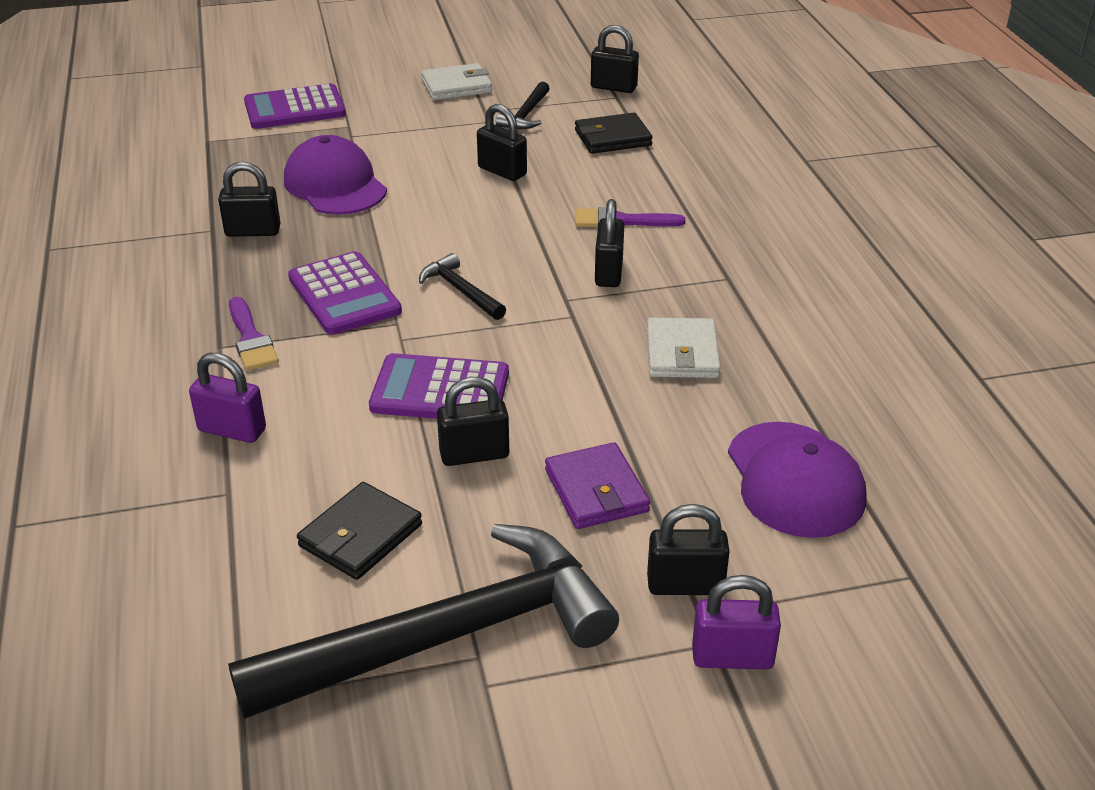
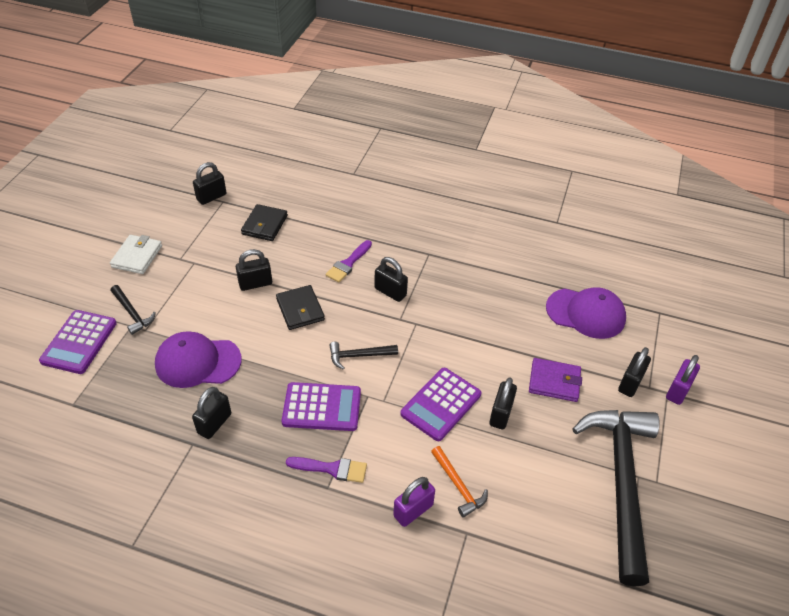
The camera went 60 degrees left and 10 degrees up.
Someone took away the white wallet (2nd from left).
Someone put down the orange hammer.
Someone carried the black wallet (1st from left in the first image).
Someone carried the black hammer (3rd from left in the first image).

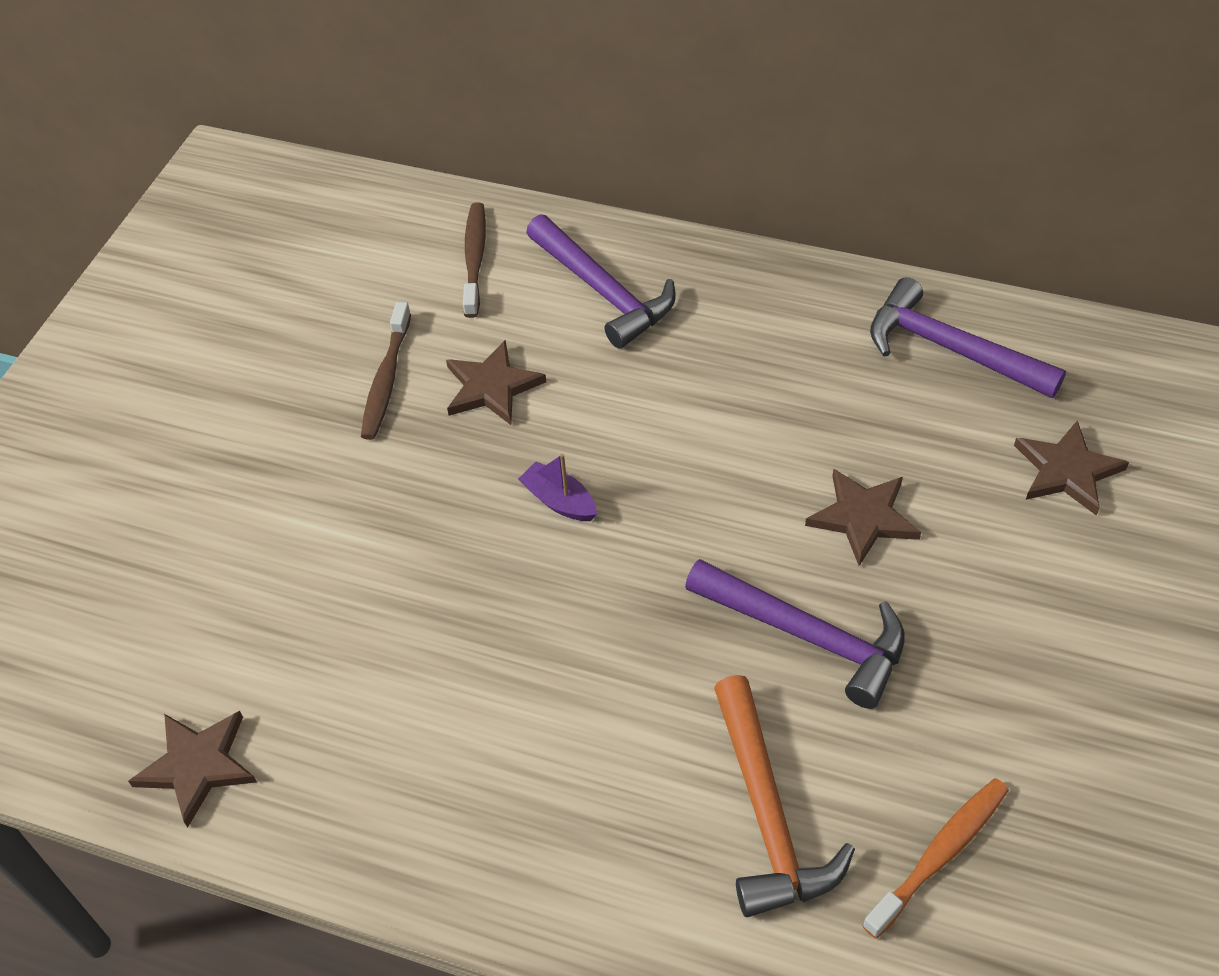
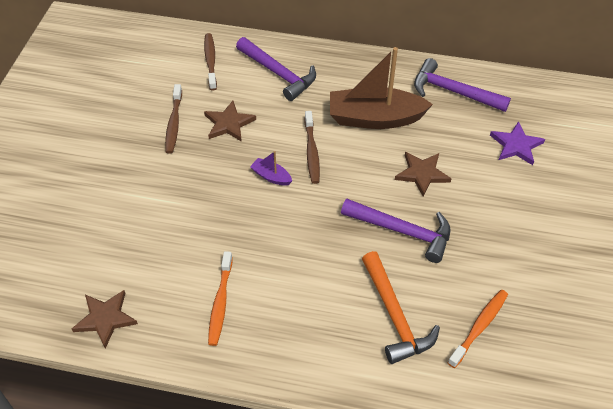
The camera went 10 degrees left and 0 degrees up.
Someone put down the orange toothbrush (1st from left).
Someone put down the brown toothbrush (3rd from left).
Someone put down the brown boat.
Someone repainted the brown star (4th from left), which became the purple star.

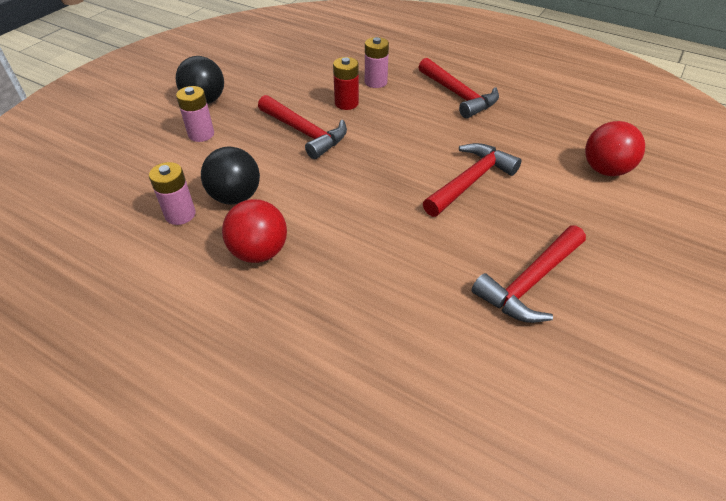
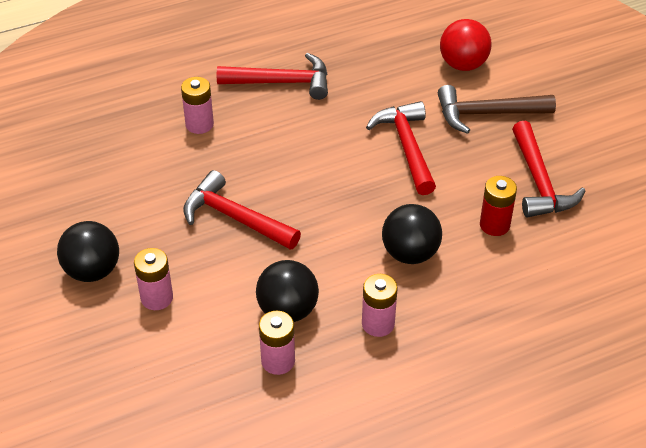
The camera went 55 degrees left and 0 degrees up.
Someone put down the black ball (3rd from left).
Someone put down the brown hammer.
Someone carried the red battery.
Someone swapped the red ball (1st from left) for the pink battery (4th from left).
Someone rotated the red hammer (1st from left) by 135 degrees counterclockwise.

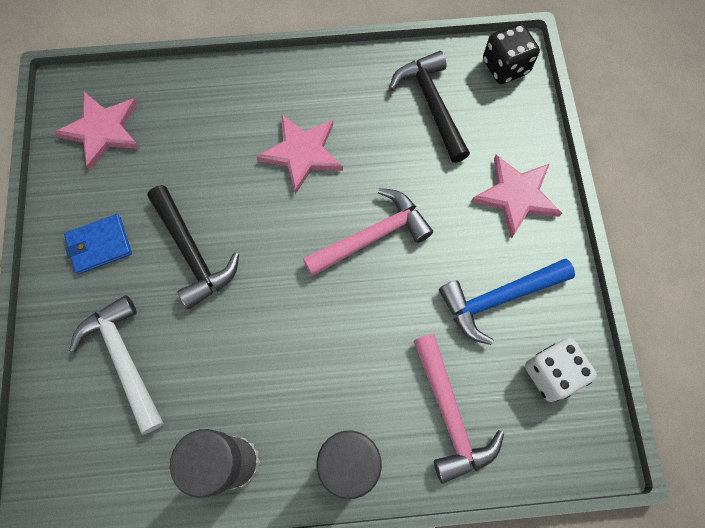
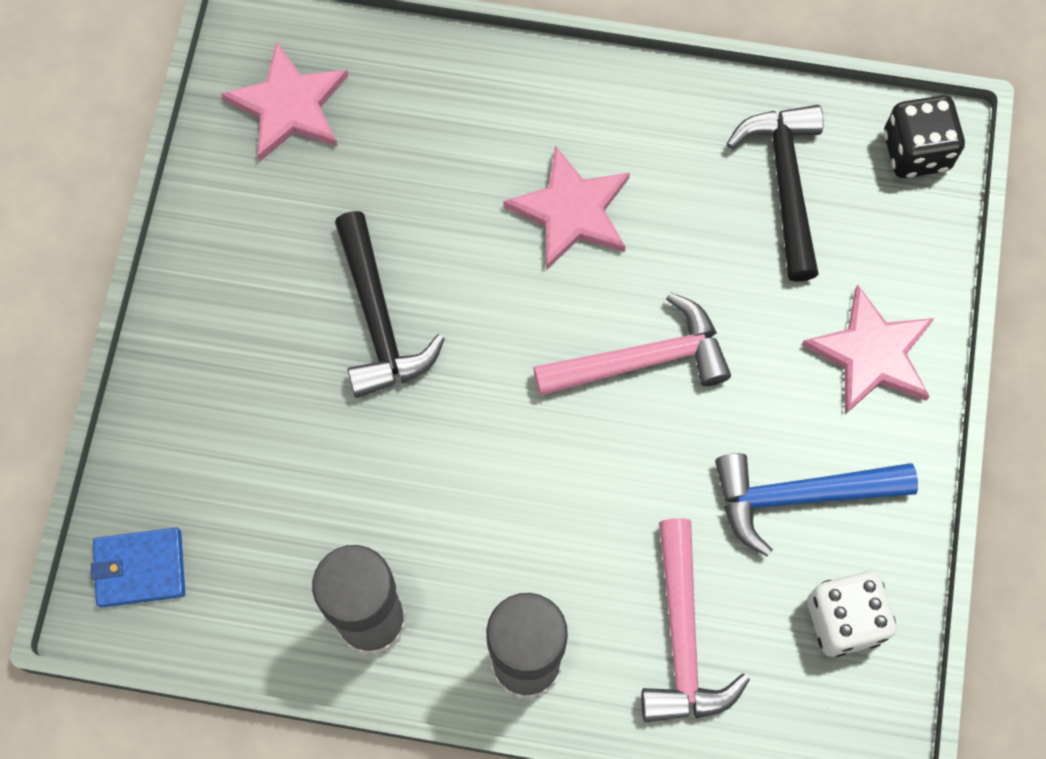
The camera went 15 degrees right and 0 degrees up.
Someone took away the white hammer.
Someone carried the blue wallet.

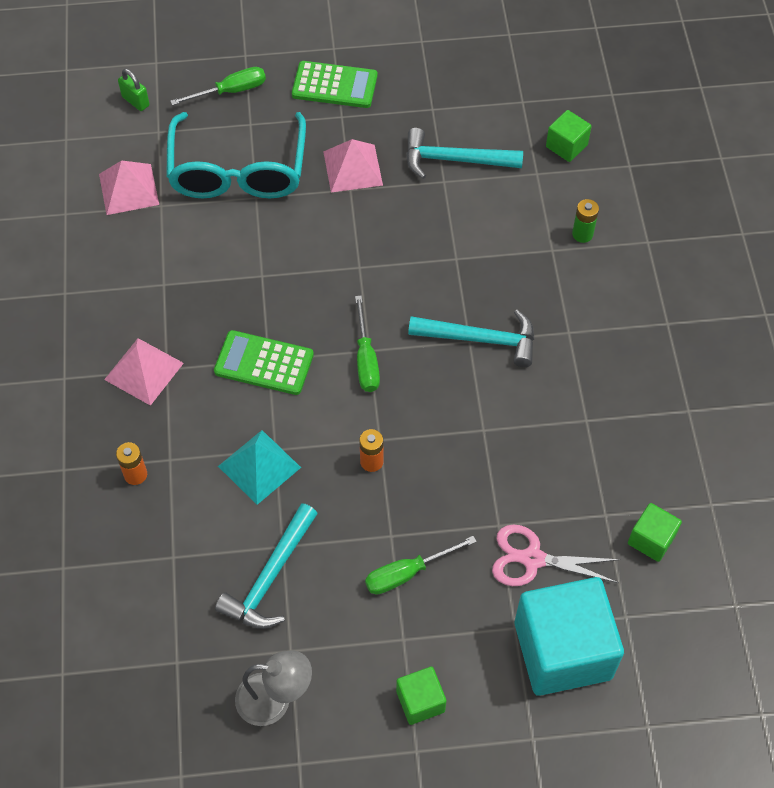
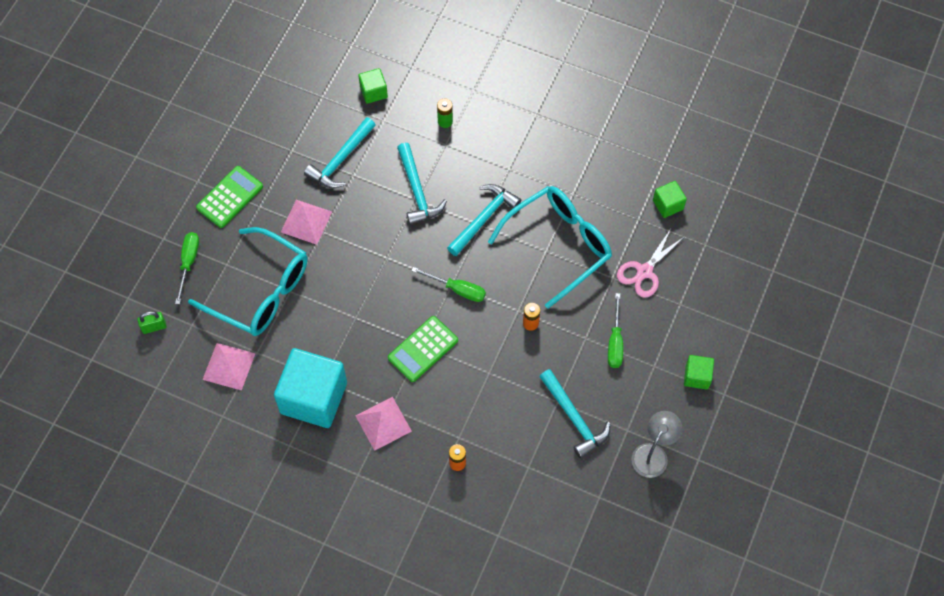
The camera went 60 degrees left and 5 degrees up.
Someone took away the turquoise pyramid.
Someone put down the turquoise hammer (2nd from left).
Someone put down the turquoise glasses (2nd from left).
Someone carried the turquoise cube.

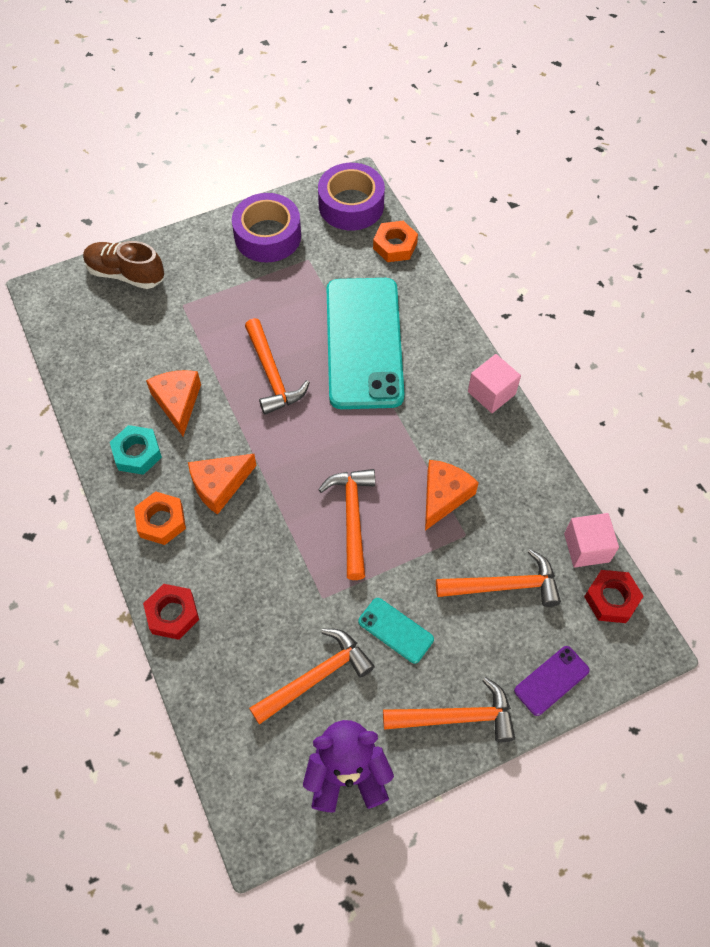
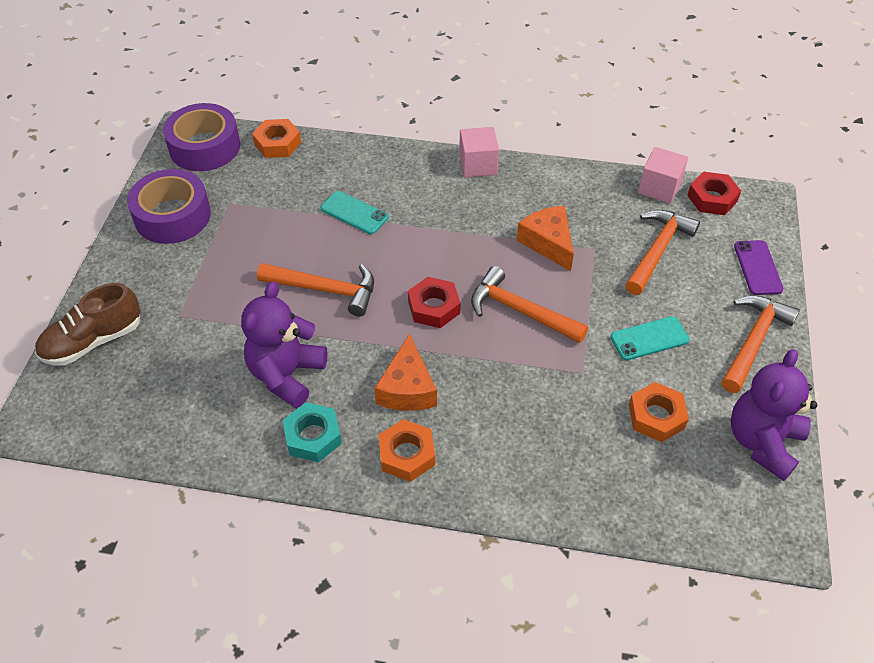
The camera went 55 degrees left and 10 degrees down.
Someone carried the red nut (1st from left).
Someone swapped the orange cheese (1st from left) for the purple teddy bear (1st from left).
Someone swapped the orange hammer (2nd from left) for the orange nut (3rd from left).
Someone scaled the turquoise phone (1st from left) by 0.41.

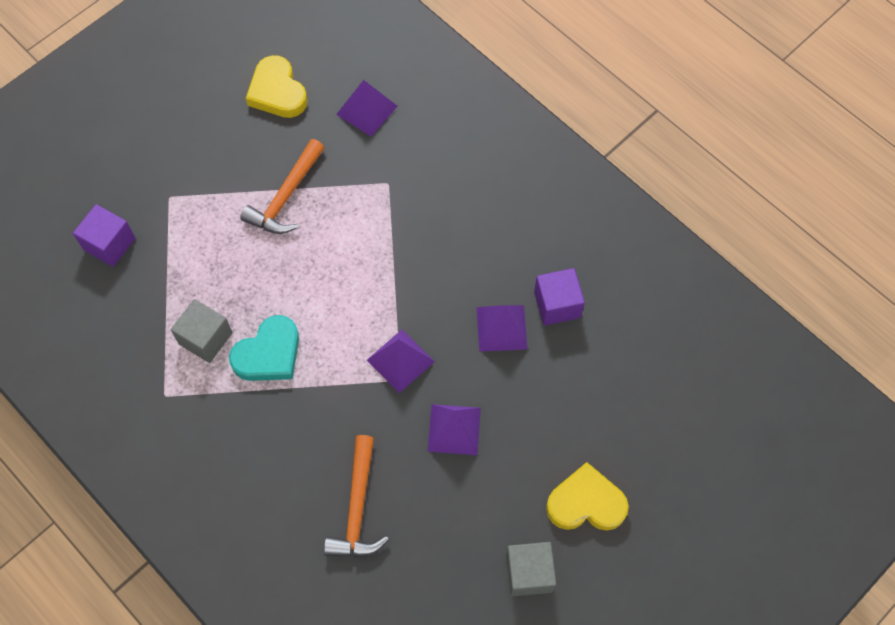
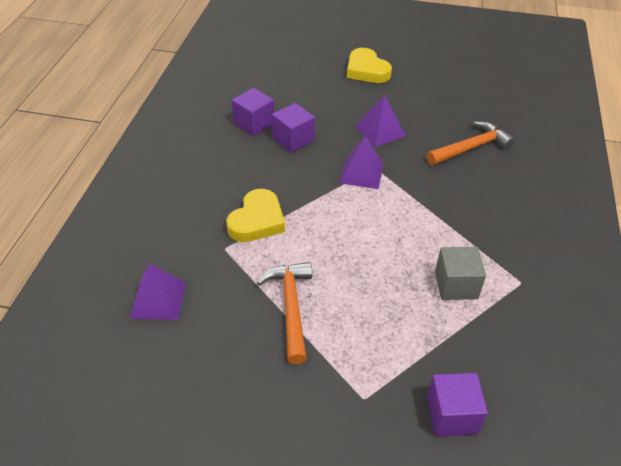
The camera went 125 degrees left and 20 degrees down.
Someone took away the turquoise heart.
Someone took away the grey cube (2nd from left).
Someone carried the yellow heart (1st from left).
Someone swapped the purple pyramid (4th from left) for the purple cube (2nd from left).
Someone rotated the orange hammer (1st from left) by 90 degrees counterclockwise.

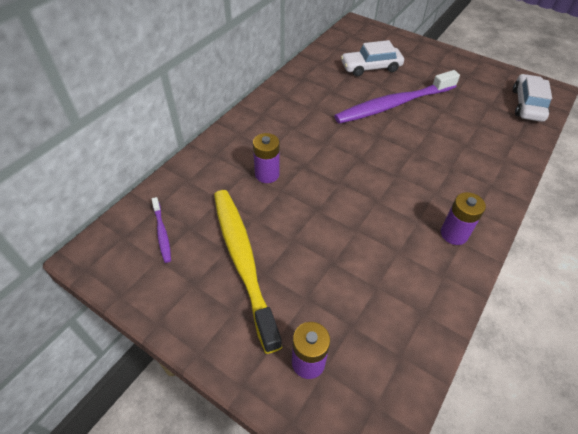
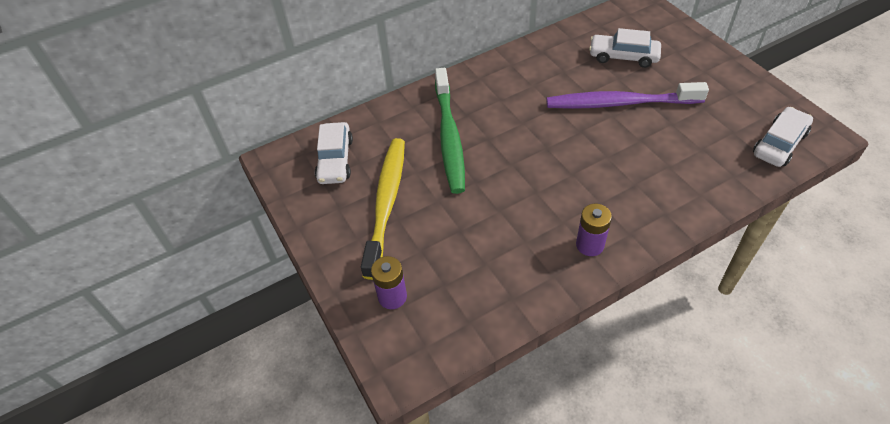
The camera went 30 degrees right and 0 degrees up.
Someone swapped the purple toothbrush (1st from left) for the white car (1st from left).
Someone swapped the purple battery (1st from left) for the green toothbrush.

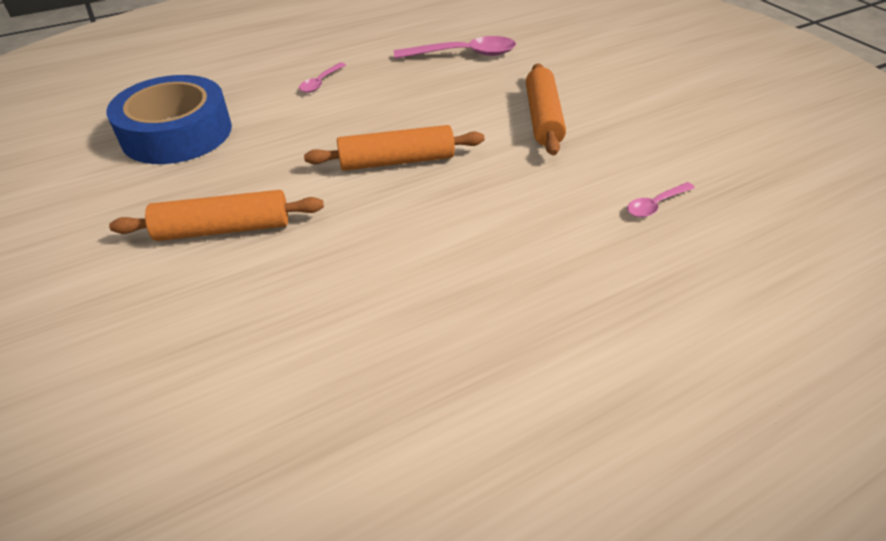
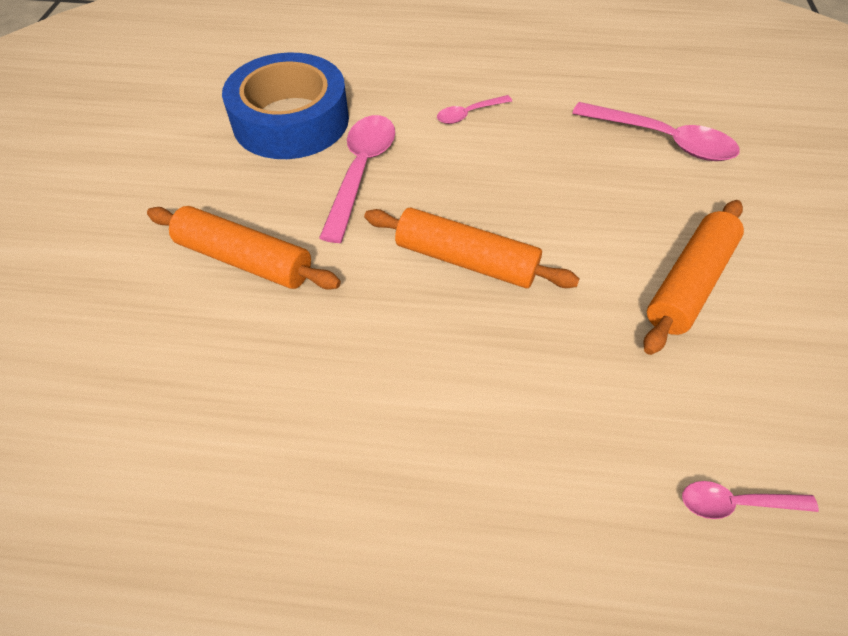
The camera went 35 degrees right and 10 degrees up.
Someone put down the pink spoon (1st from left).

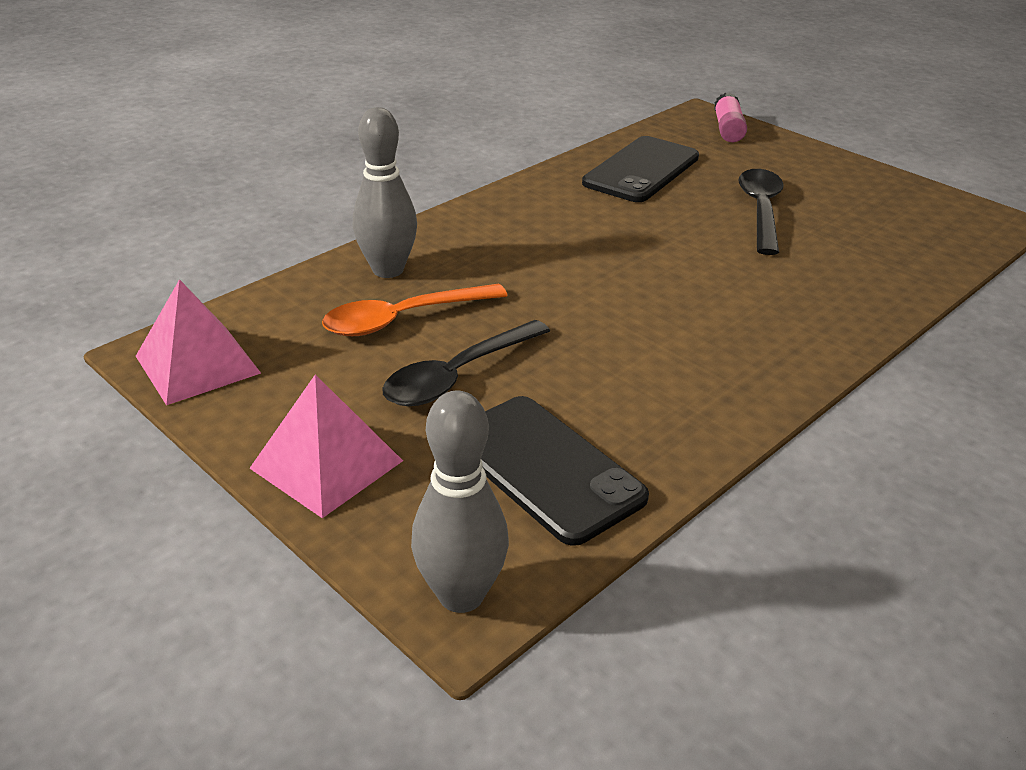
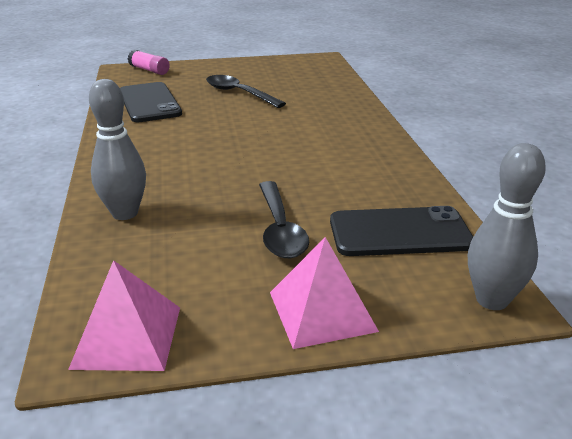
The camera went 55 degrees left and 5 degrees down.
Someone took away the orange spoon.

